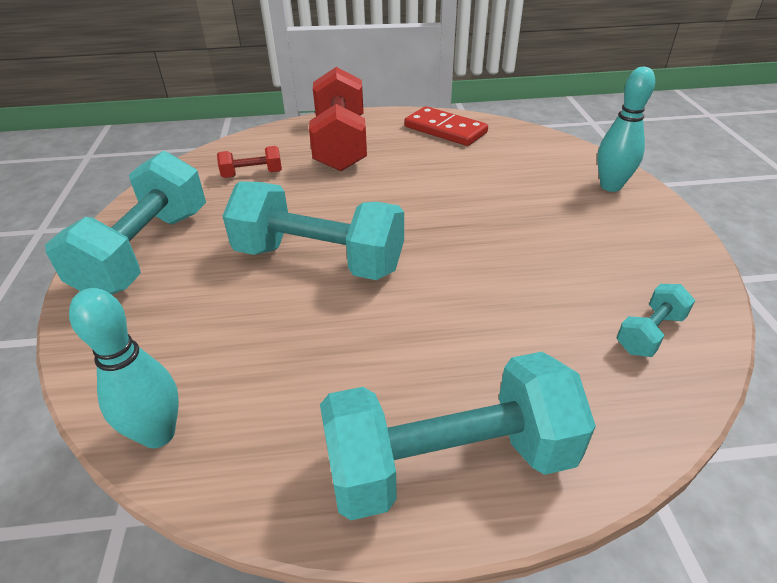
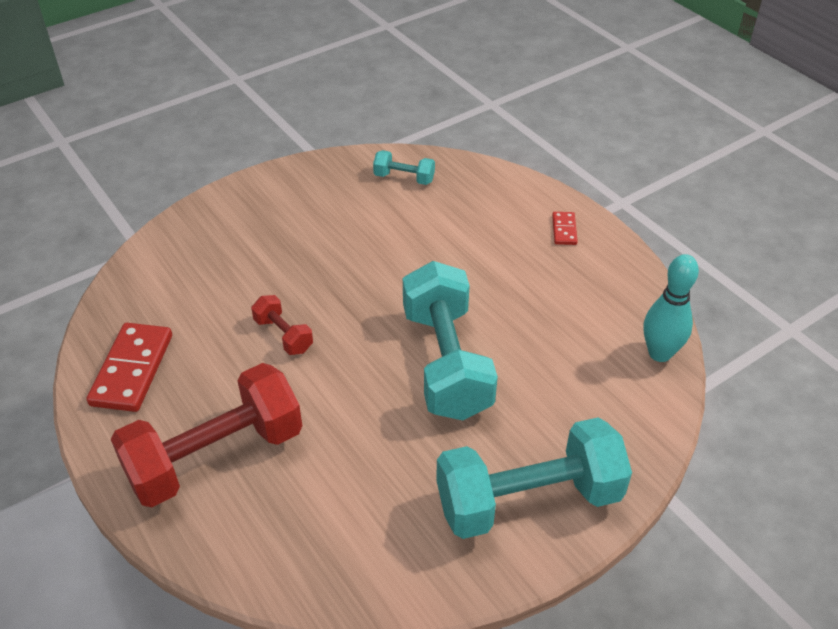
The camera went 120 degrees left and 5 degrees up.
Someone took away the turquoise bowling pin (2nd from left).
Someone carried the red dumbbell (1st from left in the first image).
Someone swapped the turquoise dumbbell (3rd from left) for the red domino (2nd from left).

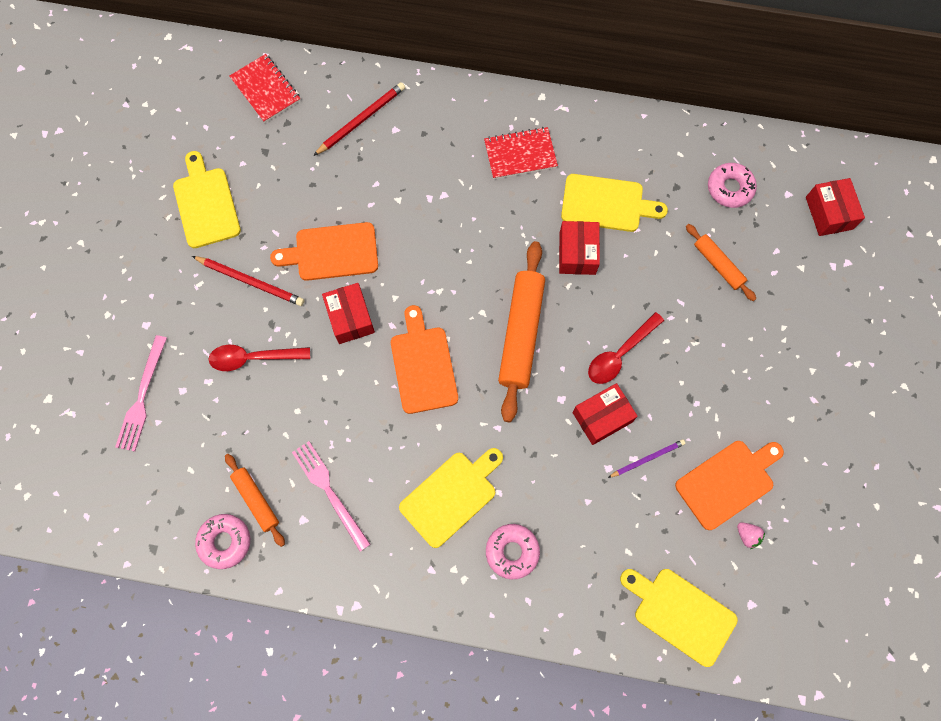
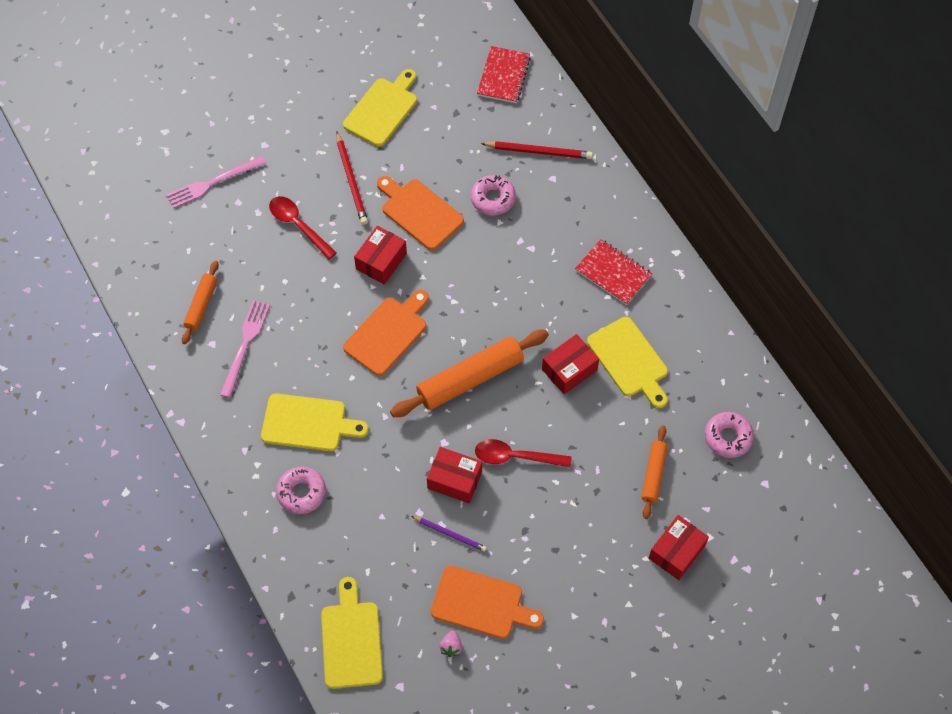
The camera went 50 degrees right and 10 degrees down.
Someone carried the pink donut (1st from left in the first image).
Someone carried the red box (4th from left).

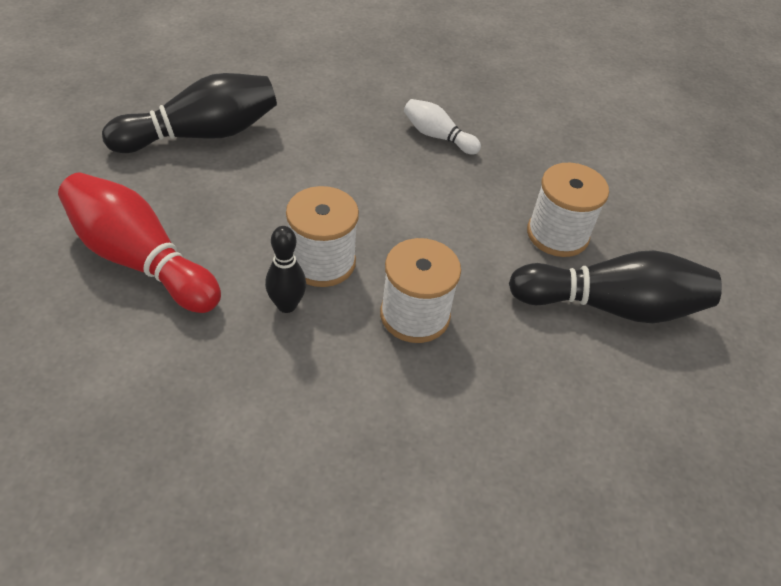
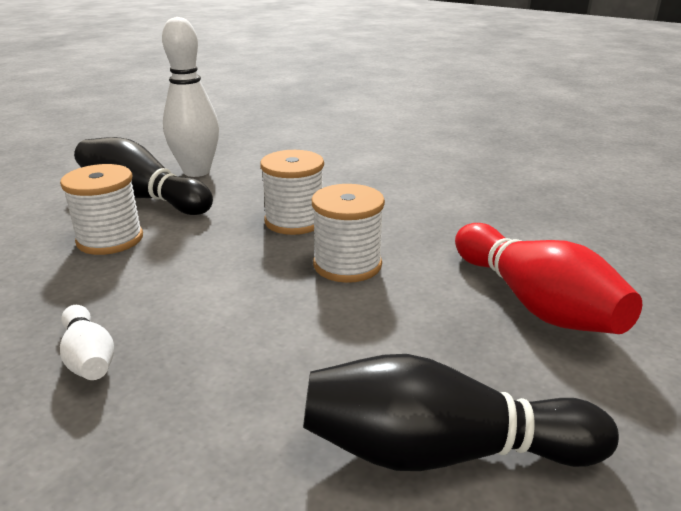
The camera went 150 degrees left and 20 degrees down.
Someone took away the black bowling pin (2nd from left).
Someone put down the white bowling pin (2nd from left).

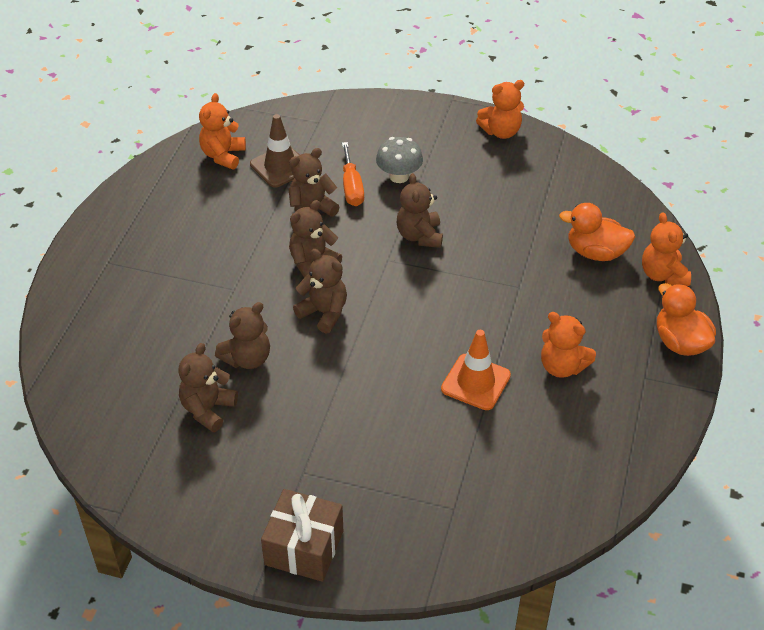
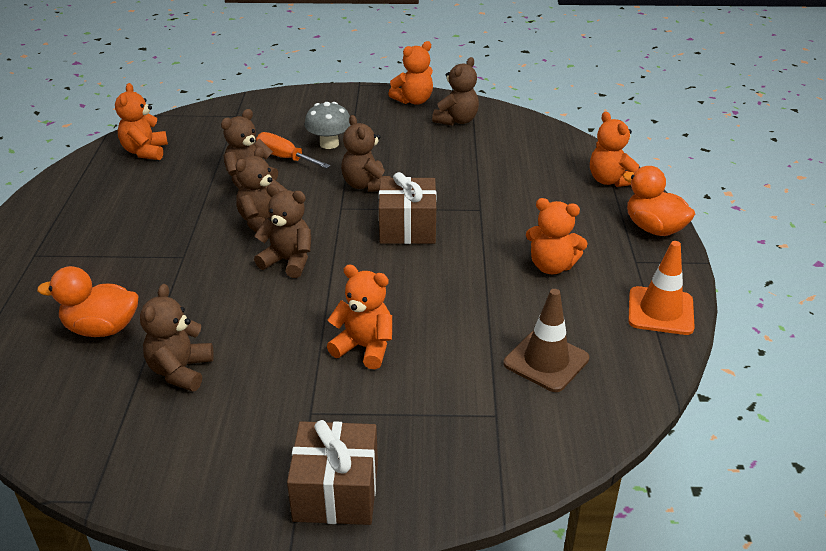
The camera went 15 degrees left and 10 degrees down.
Someone put down the orange teddy bear (2nd from left).
Someone put down the brown gift (2nd from left).
Someone carried the brown teddy bear (2nd from left in the first image).
Someone carried the brown traffic cone.
Someone carried the orange traffic cone.
Someone carried the orange duck (1st from left).
Someone rotated the orange screwdriver by 150 degrees clockwise.

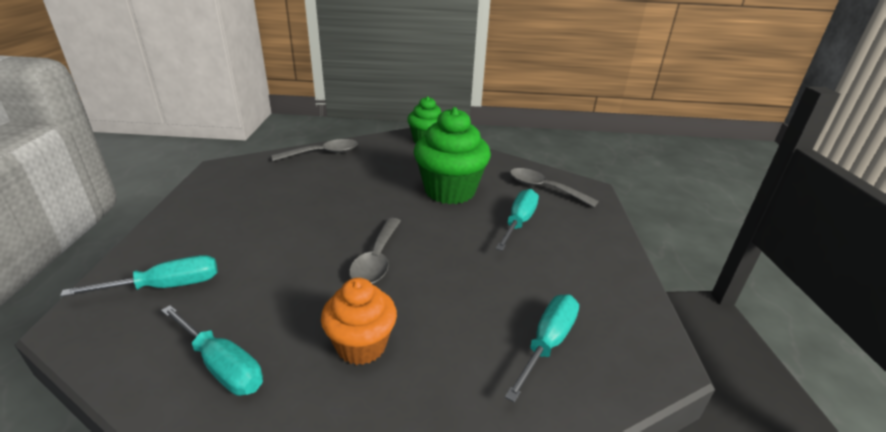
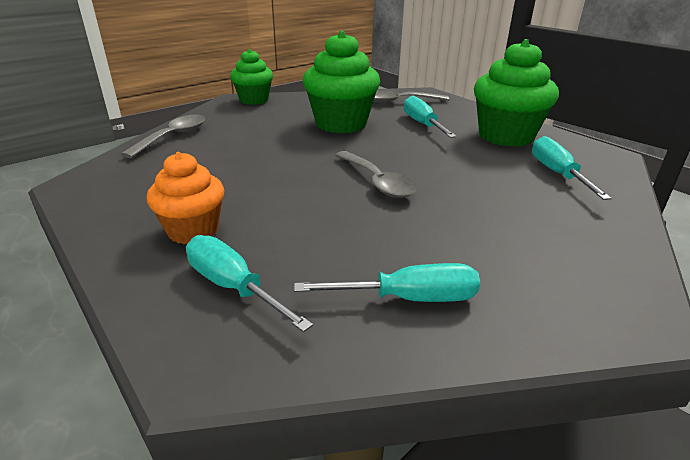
The camera went 40 degrees left and 0 degrees up.
Someone put down the green cupcake (3rd from left).
Someone carried the orange cupcake.
Someone rotated the turquoise screwdriver (1st from left) by 75 degrees counterclockwise.

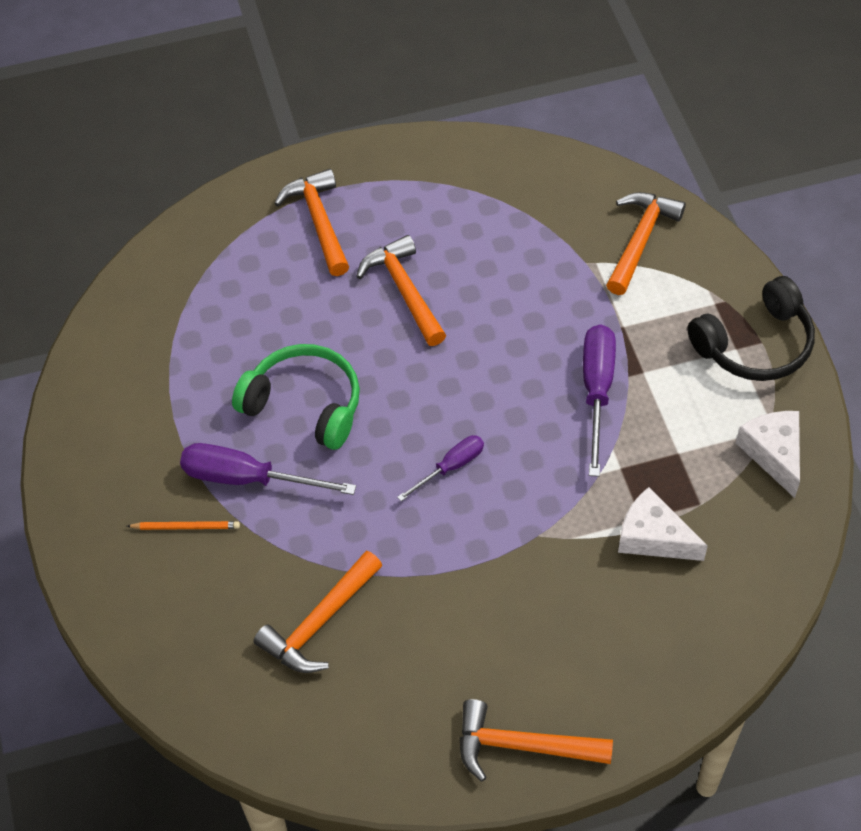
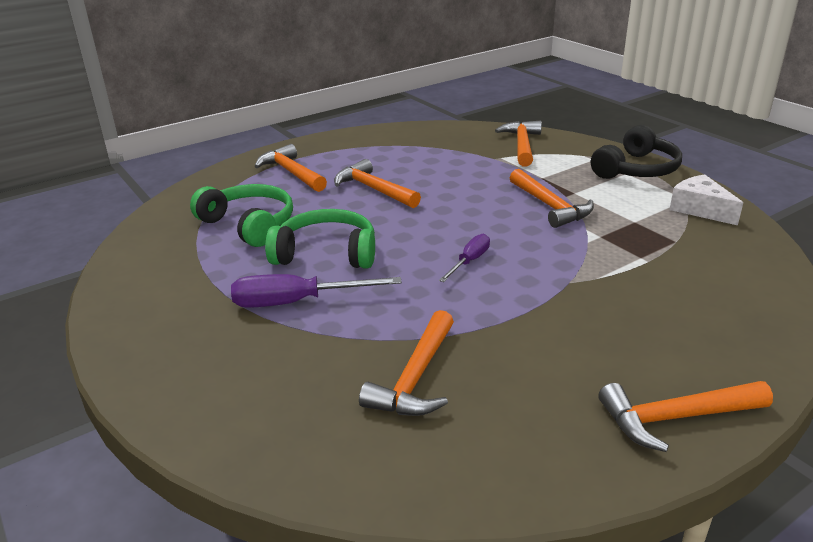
The camera went 20 degrees left and 25 degrees down.
Someone took away the orange pencil.
Someone took away the white cheese (1st from left).
Someone put down the green headphones (1st from left).
Someone swapped the purple screwdriver (3rd from left) for the orange hammer (5th from left).

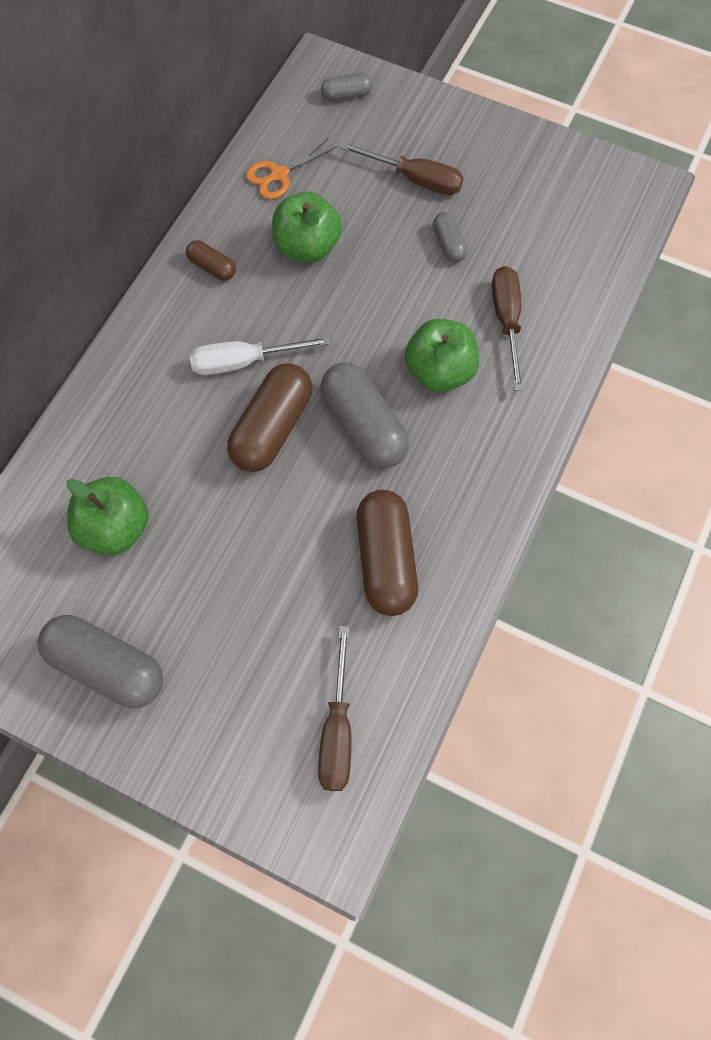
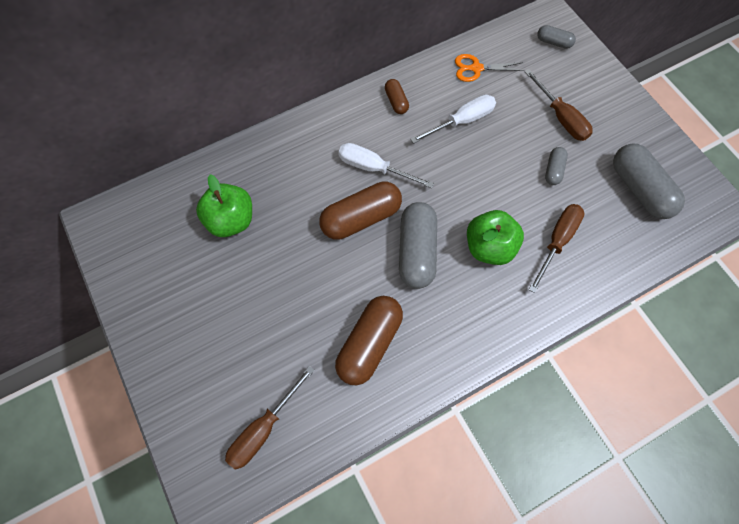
The camera went 35 degrees right and 0 degrees up.
Someone carried the grey capsule (1st from left in the first image).
Someone swapped the green apple (2nd from left) for the white screwdriver (2nd from left).

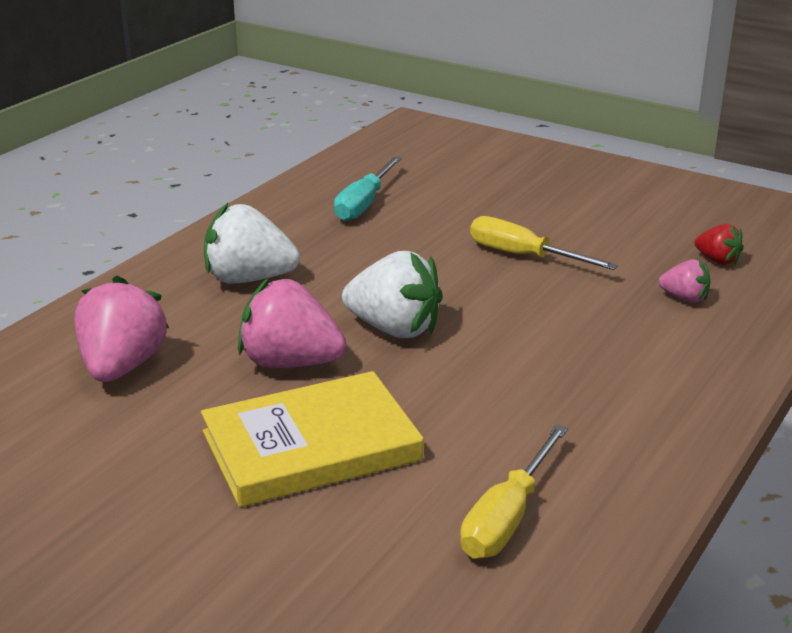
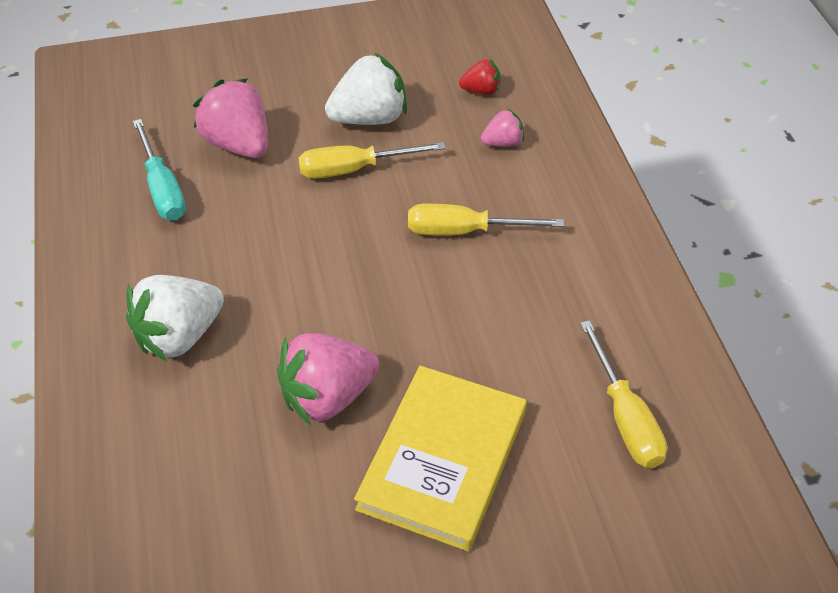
The camera went 45 degrees left and 20 degrees up.
Someone put down the yellow screwdriver (2nd from left).
Someone carried the pink strawberry (1st from left).
Someone carried the white strawberry (2nd from left).

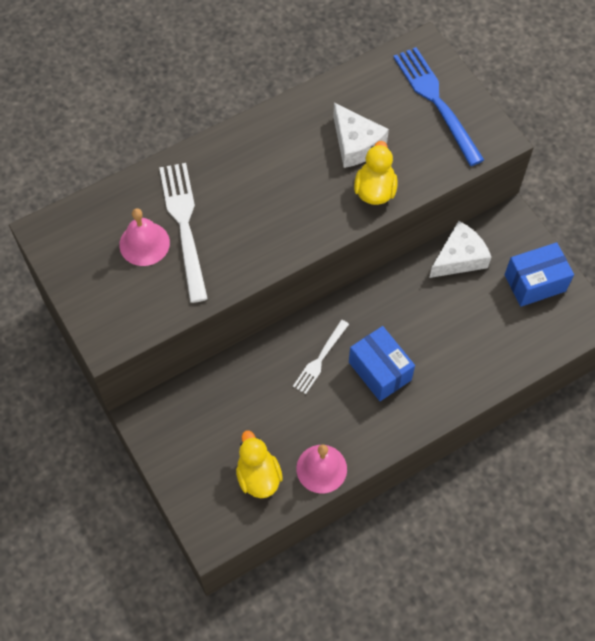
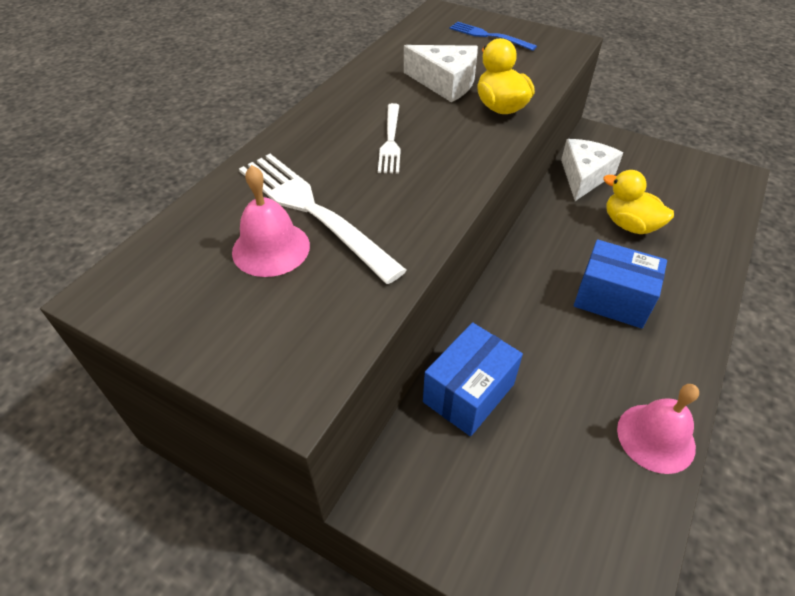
The camera went 30 degrees left and 15 degrees down.
Someone carried the yellow duck (1st from left in the first image).
Someone carried the white fork (2nd from left).
Someone carried the blue box (2nd from left in the first image).
Someone scaled the blue fork by 0.57.

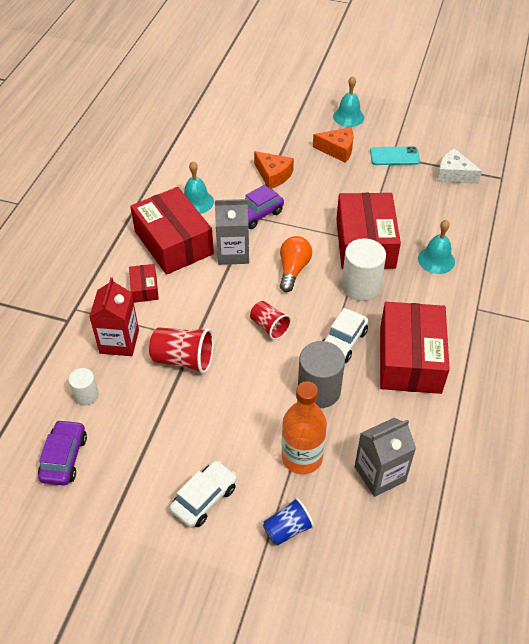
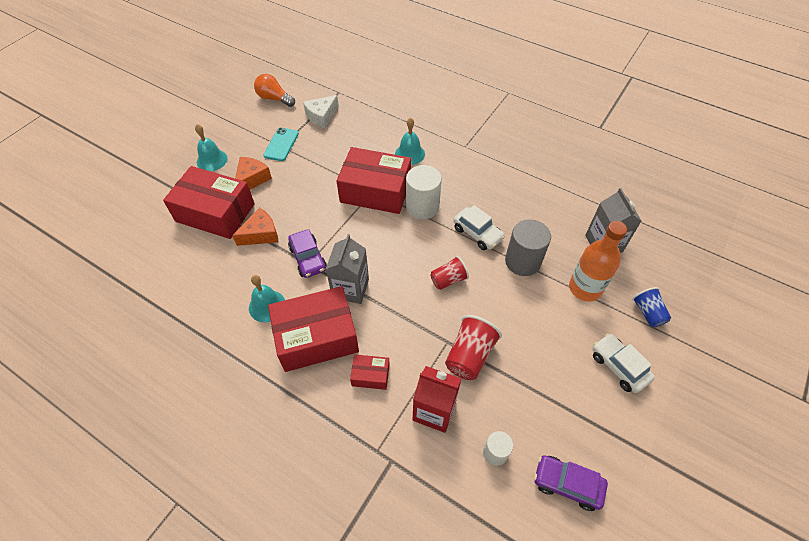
The camera went 75 degrees left and 5 degrees up.
Someone carried the orange light bulb.
Someone carried the red box (4th from left in the first image).

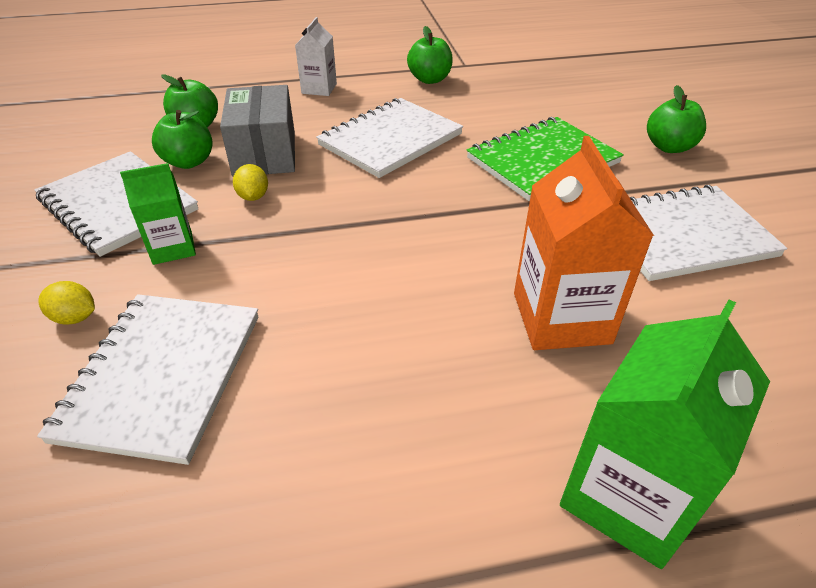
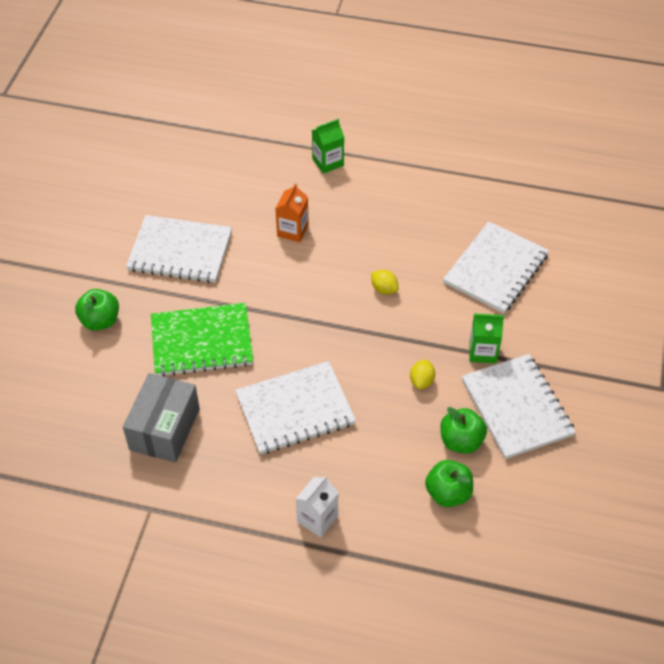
The camera went 155 degrees left and 10 degrees up.
Someone took away the green apple (3rd from left).
Someone carried the yellow lemon (1st from left).
Someone carried the grey box.
Someone scaled the orange carton by 0.58.
Someone scaled the green carton (2nd from left in the first image) by 0.58.

